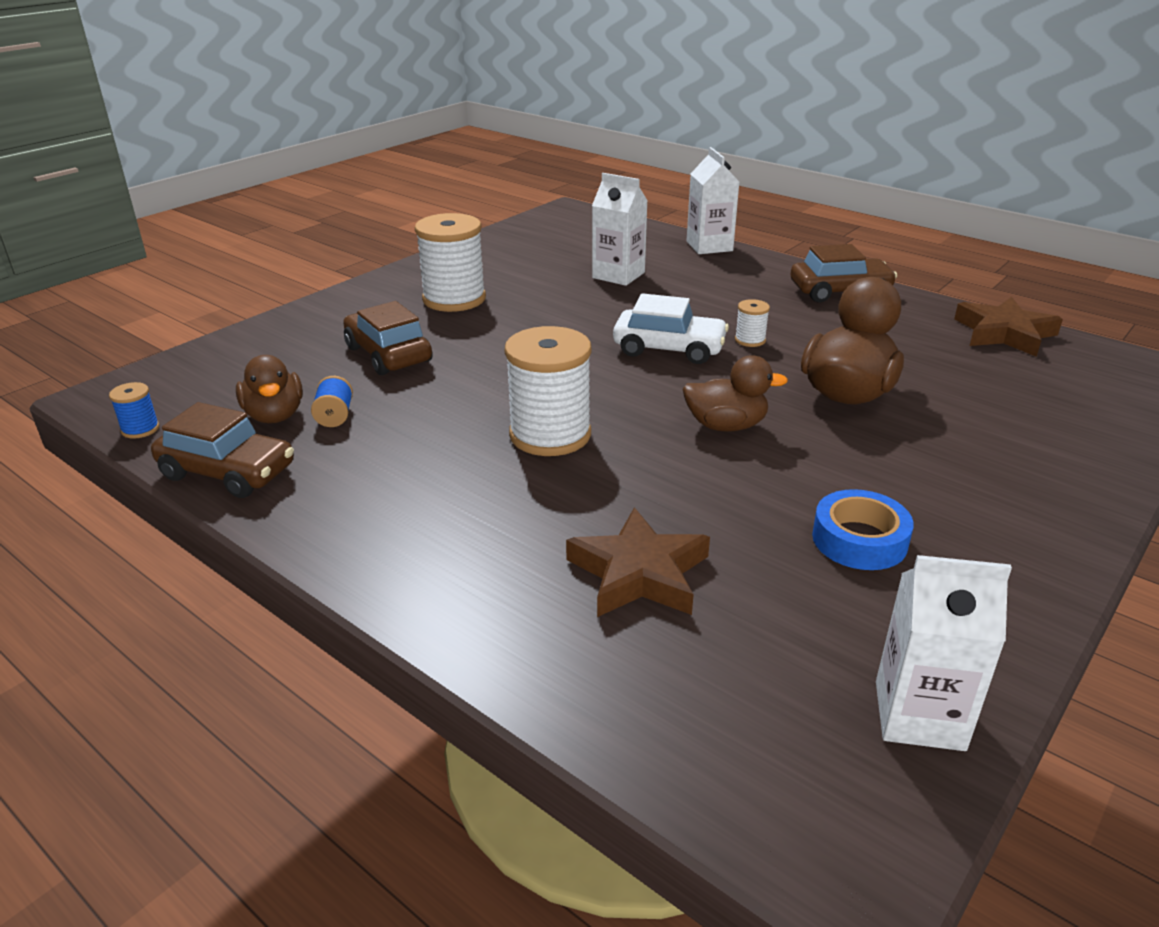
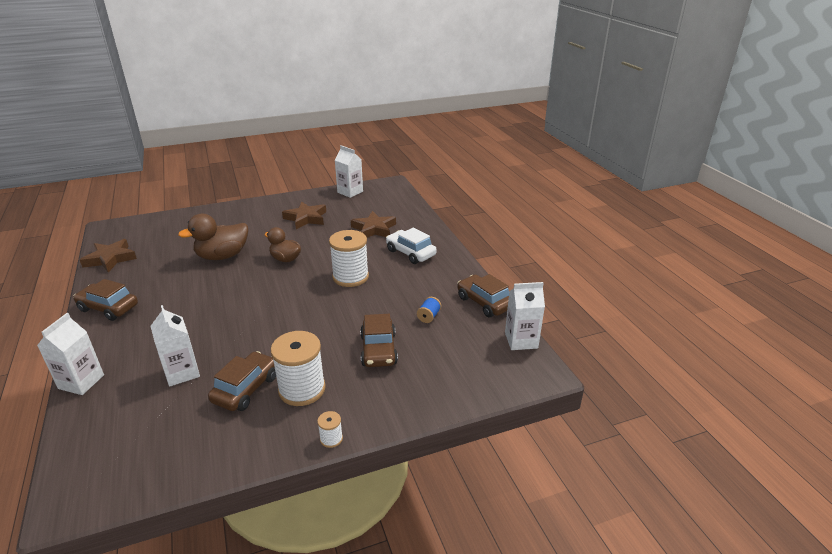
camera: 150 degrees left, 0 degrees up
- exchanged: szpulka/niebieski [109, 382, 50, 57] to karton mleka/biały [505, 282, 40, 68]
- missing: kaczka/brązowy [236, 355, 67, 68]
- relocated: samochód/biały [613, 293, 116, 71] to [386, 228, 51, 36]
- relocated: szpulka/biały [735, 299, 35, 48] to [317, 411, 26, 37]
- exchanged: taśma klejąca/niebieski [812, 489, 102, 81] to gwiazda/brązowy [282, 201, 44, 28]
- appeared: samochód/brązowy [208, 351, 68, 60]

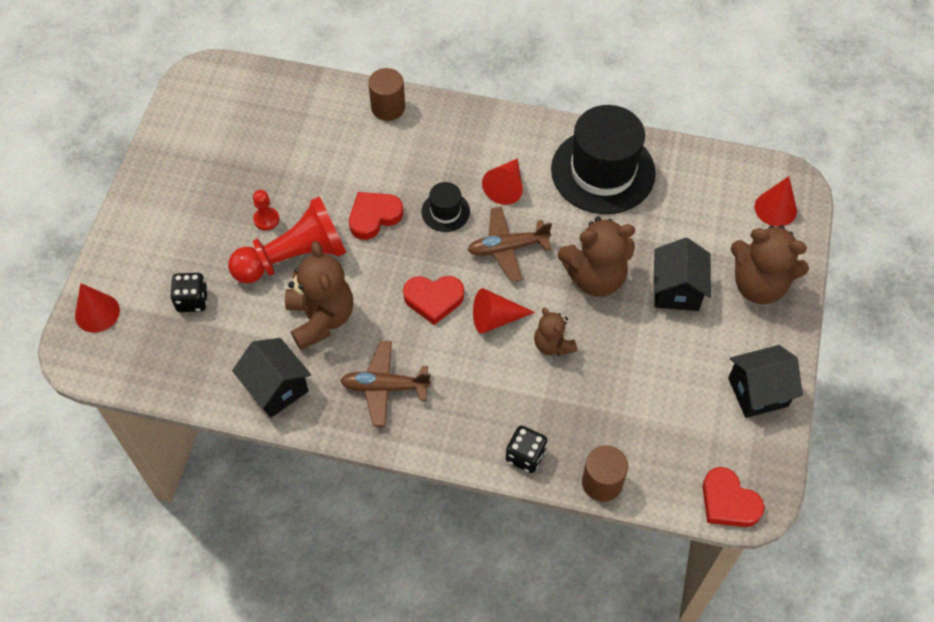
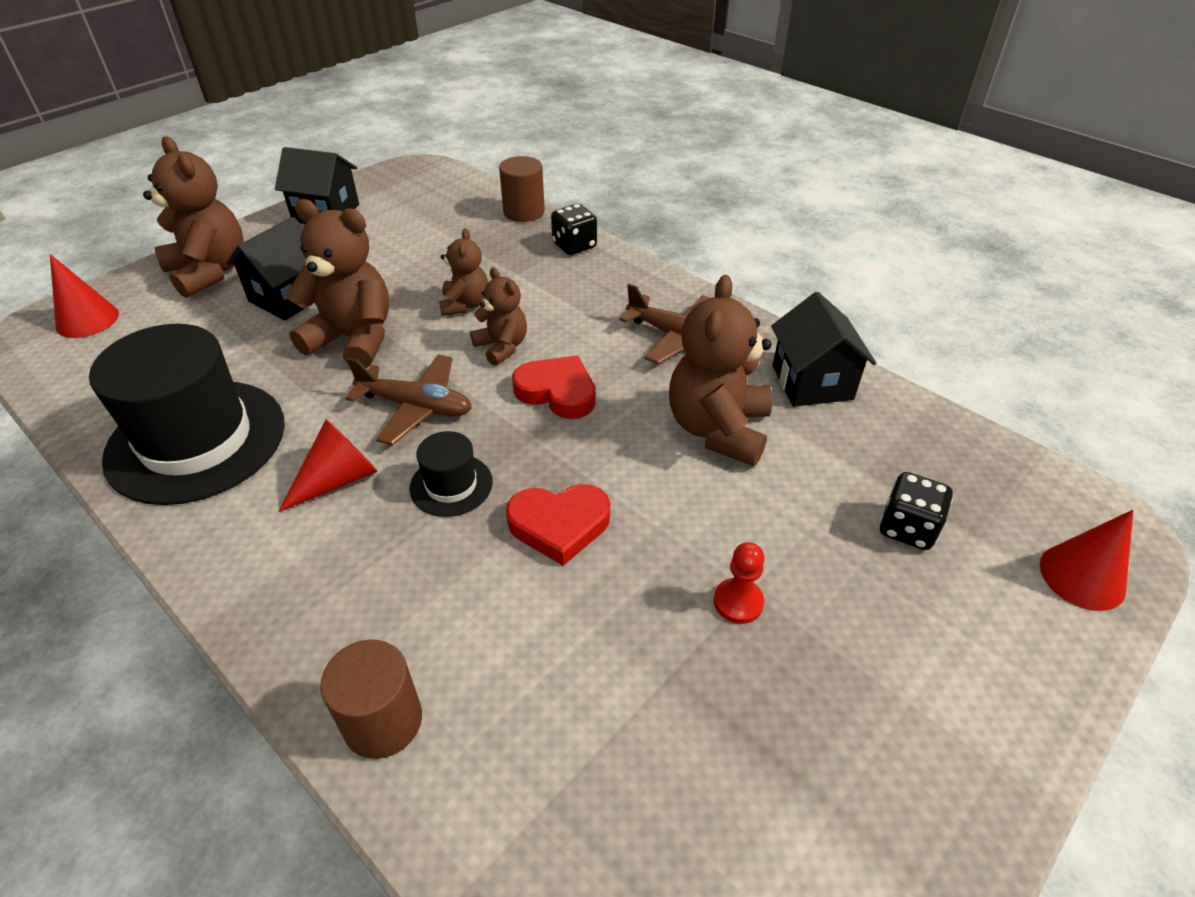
camera: 150 degrees left, 15 degrees down
- missing: pionek/czerwony [228, 196, 119, 87]
- exchanged: stożek/czerwony [473, 288, 62, 46] to miś/brązowy [470, 267, 57, 99]
- missing: serce/czerwony [703, 467, 62, 60]

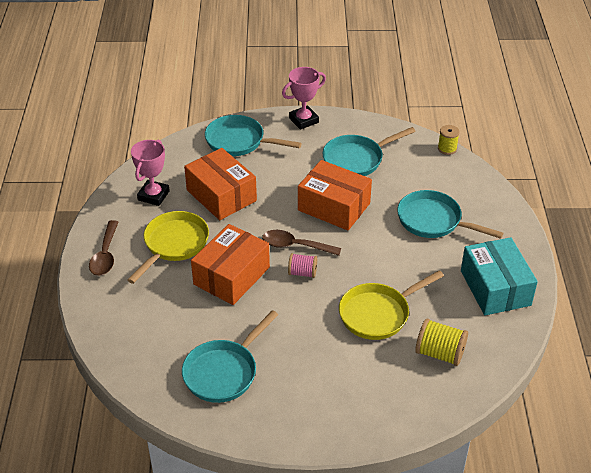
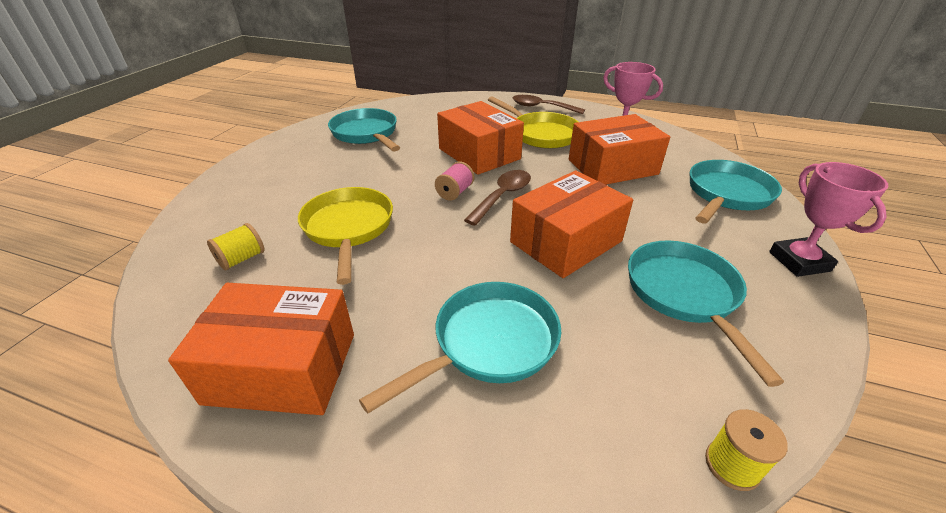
camera: 110 degrees right, 5 degrees down
- size: szpulka/żółty [415, 318, 53, 48] = [207, 223, 58, 47] x0.66
- colour: pudełko/turkusowy [461, 237, 77, 78] to pudełko/pomarańczowy [168, 283, 186, 132]

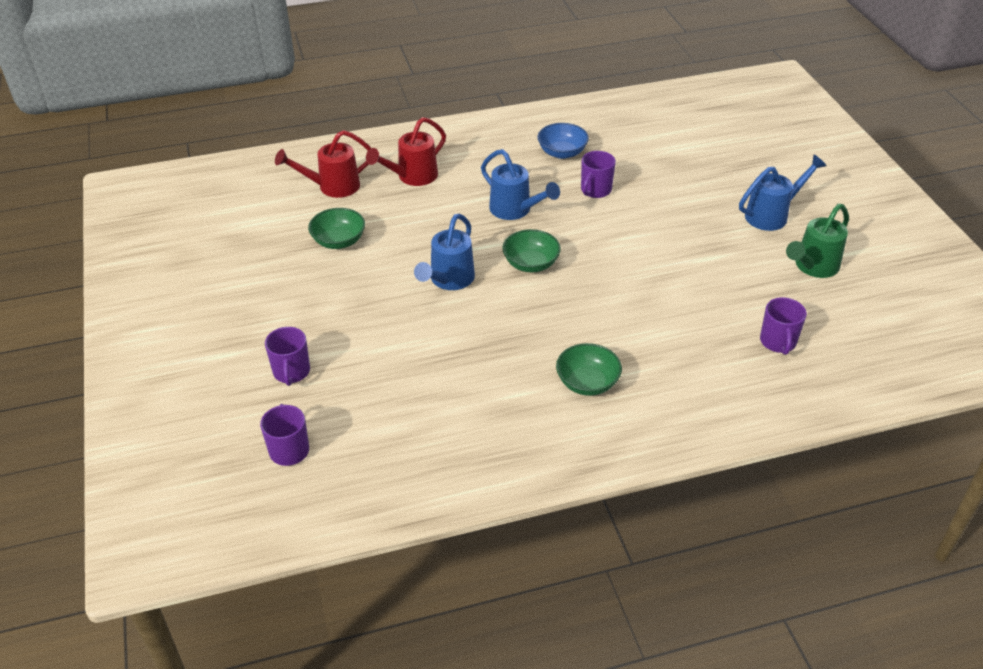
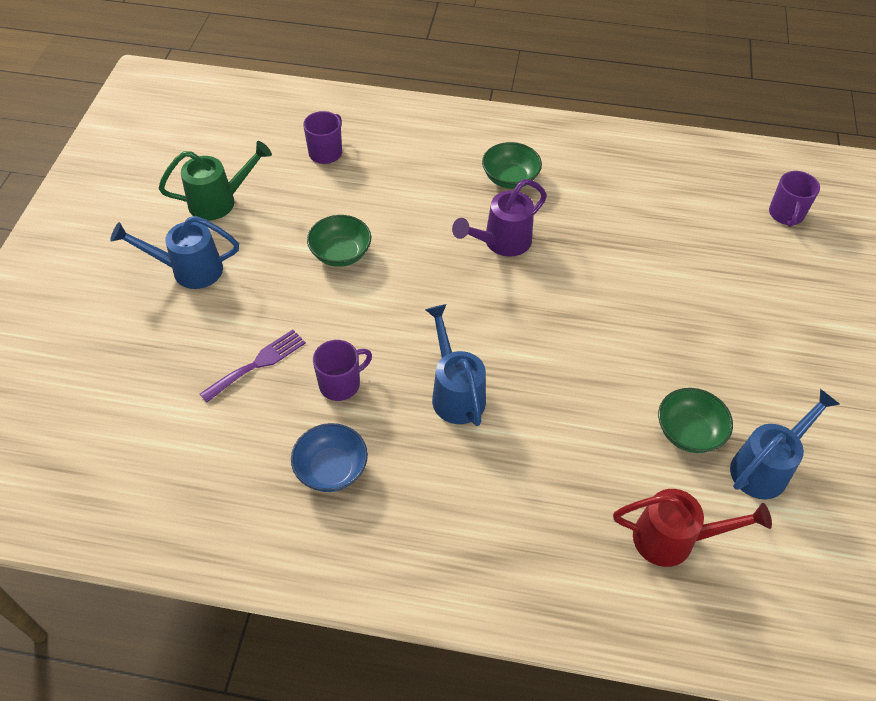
camera: 155 degrees left, 10 degrees up
- missing: kubek/fioletowy [265, 327, 45, 59]
- missing: konewka/czerwony [366, 117, 80, 69]
- relocated: konewka/niebieski [414, 214, 61, 76] to [730, 389, 110, 110]
- relocated: miska/zielony [502, 229, 59, 43] to [307, 215, 64, 52]
- appeared: widelec/fioletowy [200, 330, 106, 72]
- appeared: konewka/fioletowy [452, 179, 95, 78]

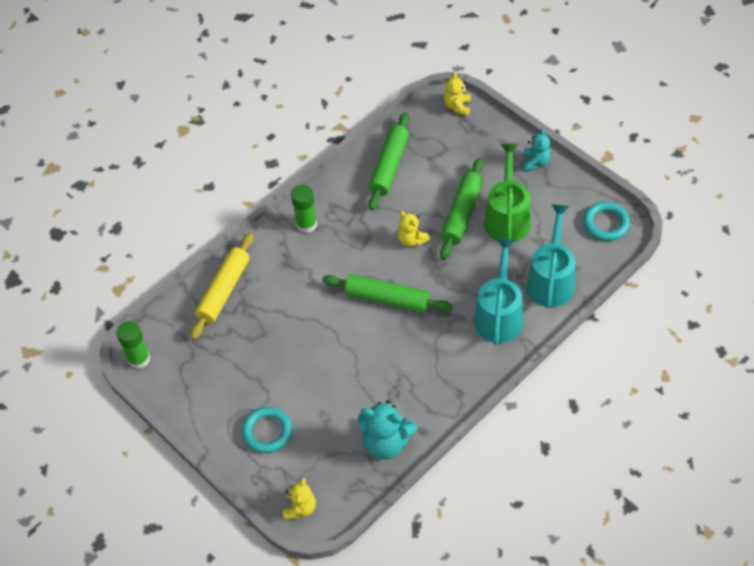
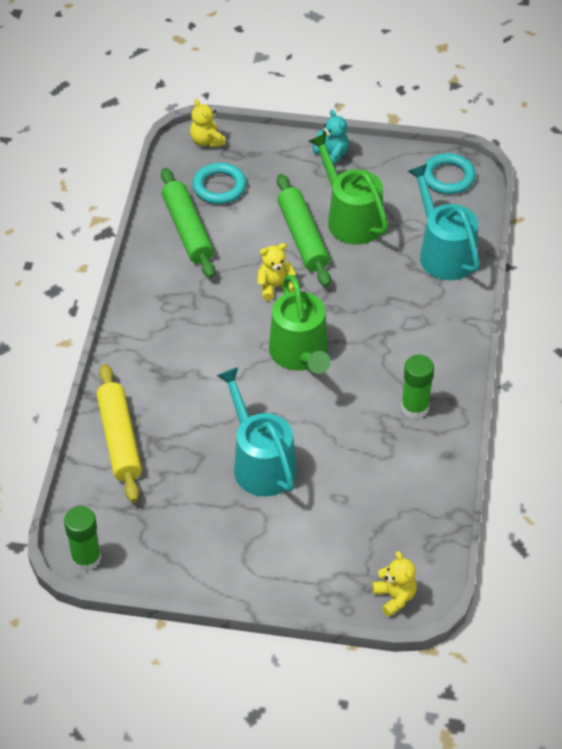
camera: 40 degrees left, 5 degrees down
- relocated: pierścień/turkusowy [242, 407, 50, 46] to [192, 163, 55, 41]
- relocated: klej w sztyfcie/zielony [291, 185, 26, 48] to [401, 355, 33, 64]
- exchanged: wałek do ciasta/zielony [322, 274, 130, 39] to konewka/zielony [269, 275, 62, 99]
- missing: miś/turkusowy [358, 400, 59, 60]
- spun: miś/żółty [398, 211, 32, 36] = [257, 243, 40, 58] 150 degrees clockwise
- relocated: konewka/turkusowy [474, 238, 49, 107] to [217, 367, 79, 130]

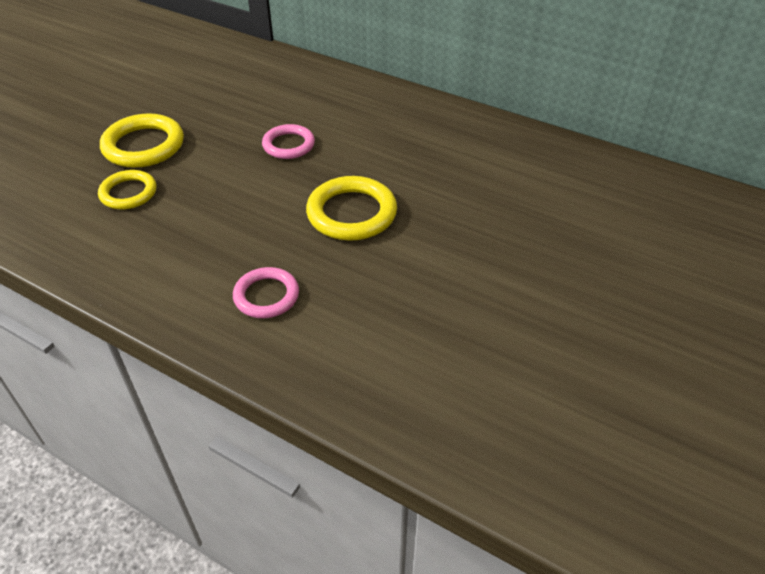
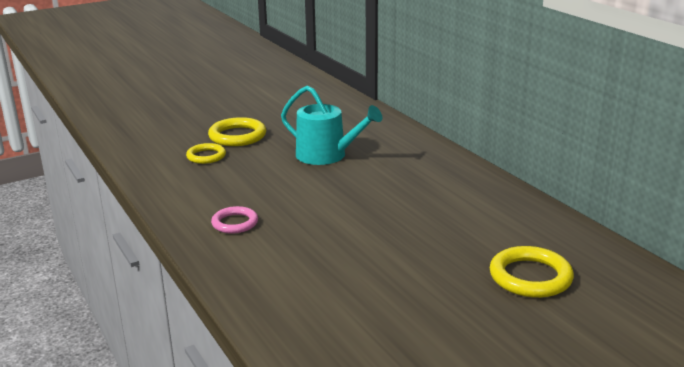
camera: 30 degrees right, 20 degrees down
- exchanged: pierścień/różowy [262, 124, 53, 35] to konewka/turkusowy [281, 86, 101, 79]
- relocated: pierścień/żółty [306, 176, 91, 65] to [490, 246, 84, 52]

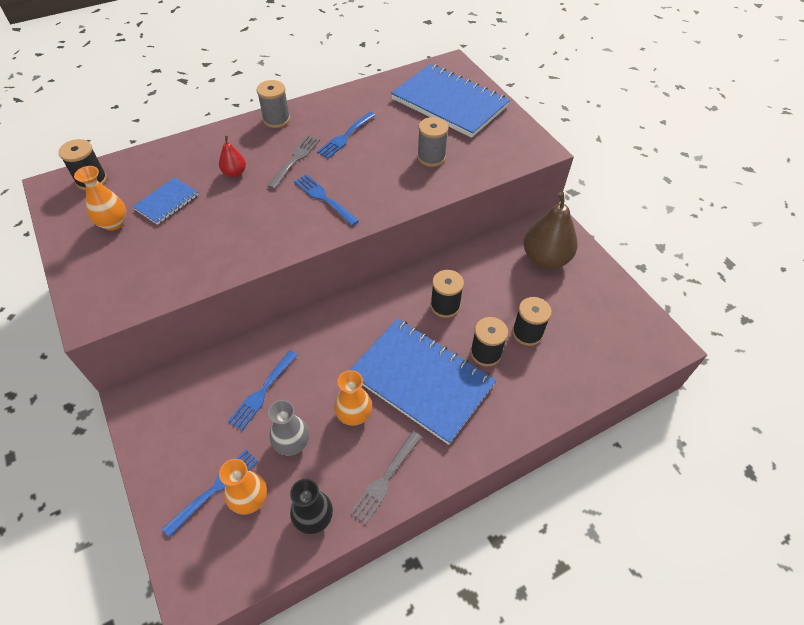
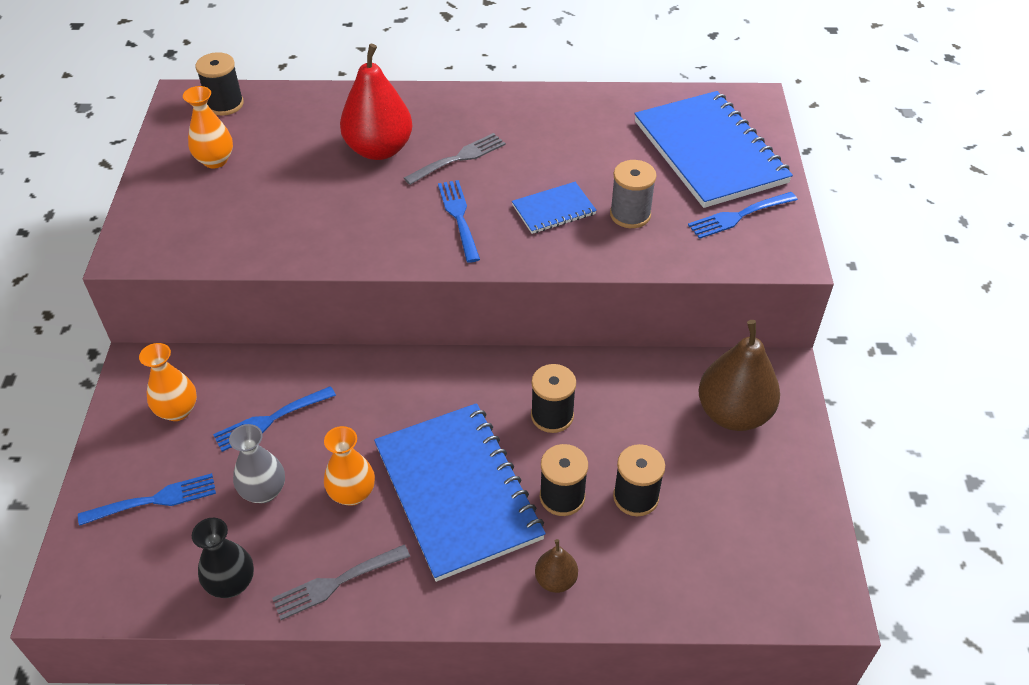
camera: 30 degrees right, 5 degrees down
- relocated: zeszyt/niebieski [132, 177, 67, 48] to [512, 182, 85, 52]
- size: gruszka/czerwony [219, 135, 27, 42] = [340, 44, 72, 116] x2.06
- relocated: wazon/pomarańczowy [219, 459, 48, 56] to [139, 343, 58, 78]
- missing: szpulka/szary [257, 80, 33, 48]
- relocated: widelec/niebieski [317, 112, 59, 47] to [688, 192, 110, 47]
- appeared: gruszka/brązowy [535, 539, 43, 54]

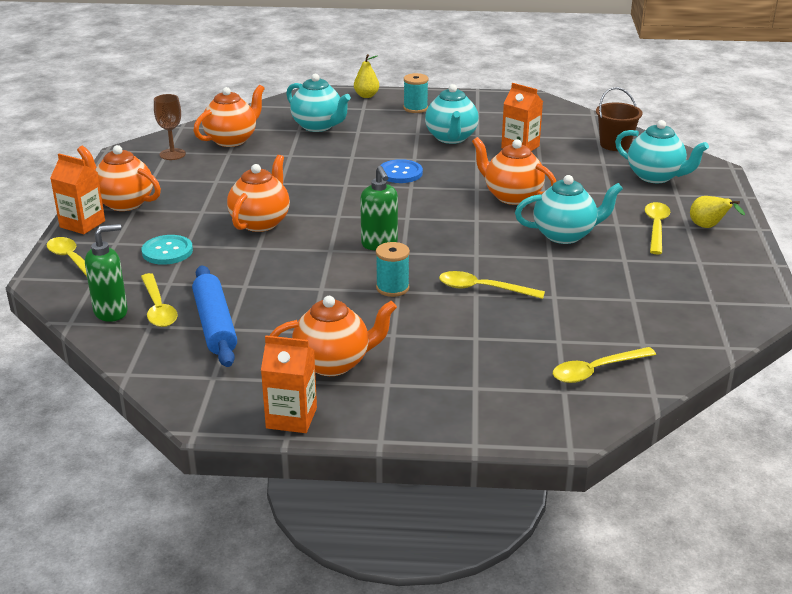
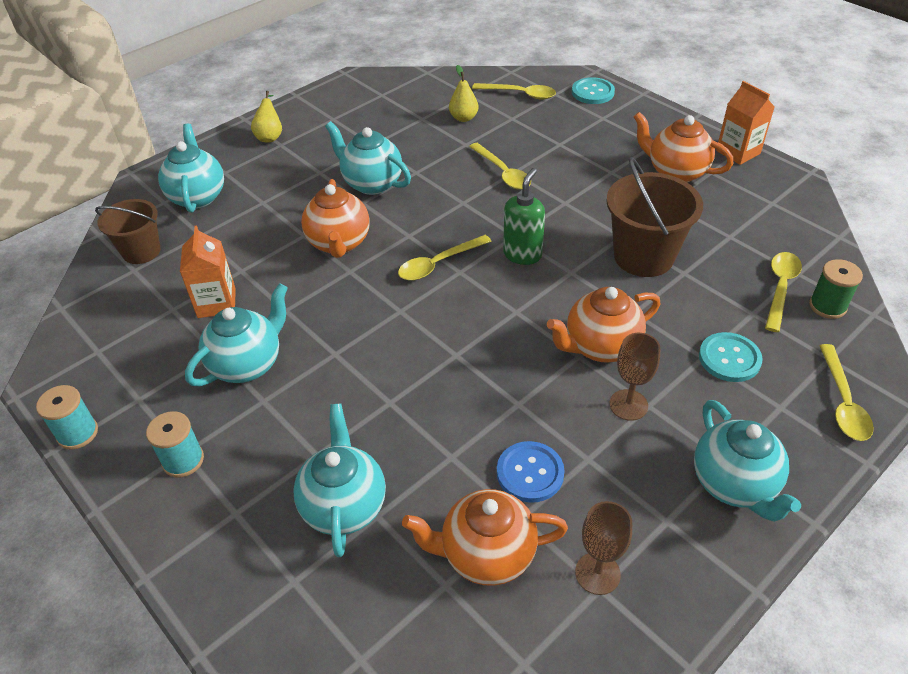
camera: 135 degrees left, 15 degrees up
- missing: karton mleka/pomarańczowy [50, 153, 55, 81]
- colour: imbryk/pomarańczowy [77, 145, 84, 66] to imbryk/turkusowy [694, 400, 107, 122]
- exchanged: dozownik mydła/zielony [85, 224, 43, 98] to szpulka/zielony [809, 259, 54, 60]
- missing: wałek do ciasta/niebieski [192, 265, 45, 102]
- relocated: gruszka/żółty [354, 54, 25, 44] to [449, 65, 29, 57]
- relocated: szpulka/turkusowy [376, 242, 34, 55] to [36, 385, 62, 65]
- relocated: guzik/niebieski [380, 159, 43, 24] to [497, 441, 68, 62]
- relocated: łyżka/żółty [645, 202, 25, 52] to [398, 235, 94, 46]
- appeared: guzik/turkusowy [572, 77, 43, 27]
- appeared: wiadro/brązowy [606, 157, 97, 120]
- appeared: kielich/brązowy [609, 333, 52, 88]

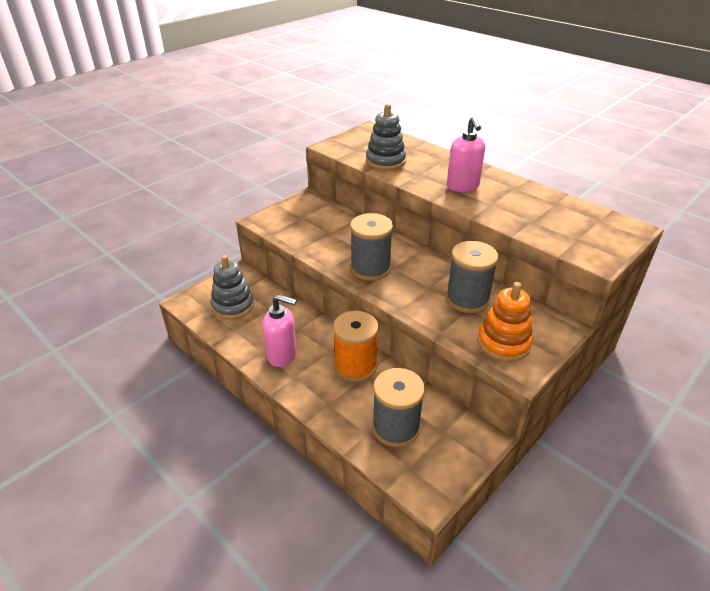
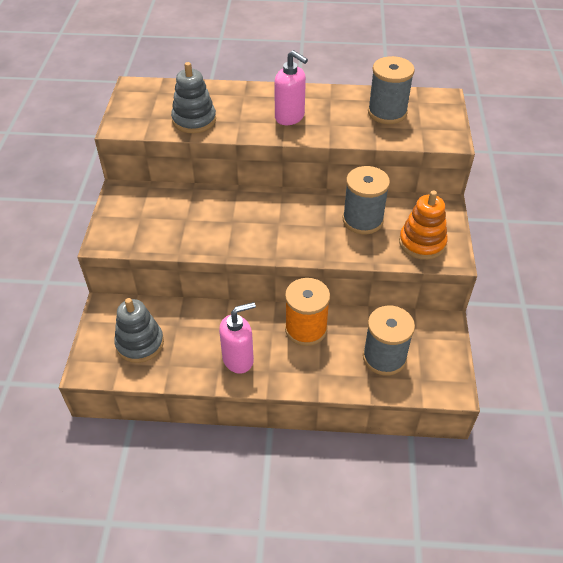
camera: 40 degrees left, 10 degrees up
- relocated: szpulka/szary [350, 213, 43, 68] to [368, 56, 47, 68]

